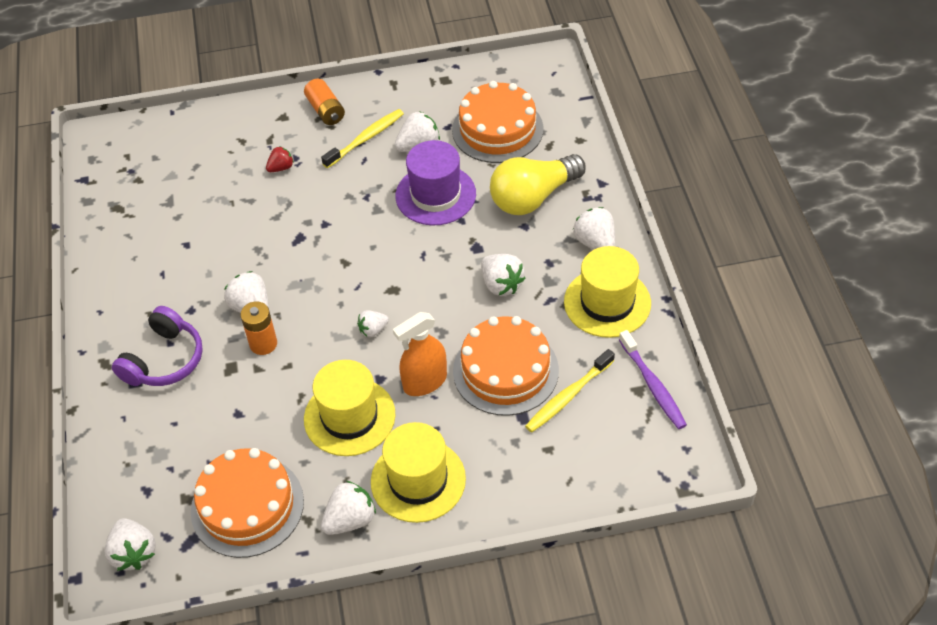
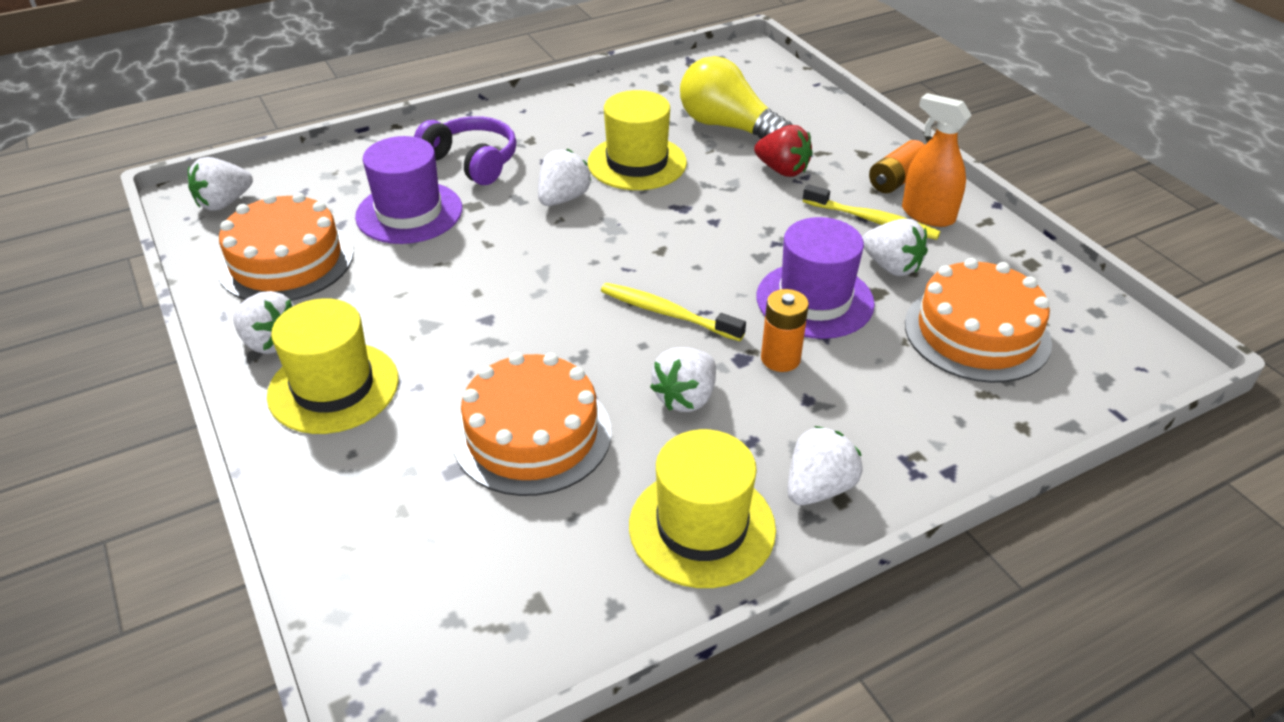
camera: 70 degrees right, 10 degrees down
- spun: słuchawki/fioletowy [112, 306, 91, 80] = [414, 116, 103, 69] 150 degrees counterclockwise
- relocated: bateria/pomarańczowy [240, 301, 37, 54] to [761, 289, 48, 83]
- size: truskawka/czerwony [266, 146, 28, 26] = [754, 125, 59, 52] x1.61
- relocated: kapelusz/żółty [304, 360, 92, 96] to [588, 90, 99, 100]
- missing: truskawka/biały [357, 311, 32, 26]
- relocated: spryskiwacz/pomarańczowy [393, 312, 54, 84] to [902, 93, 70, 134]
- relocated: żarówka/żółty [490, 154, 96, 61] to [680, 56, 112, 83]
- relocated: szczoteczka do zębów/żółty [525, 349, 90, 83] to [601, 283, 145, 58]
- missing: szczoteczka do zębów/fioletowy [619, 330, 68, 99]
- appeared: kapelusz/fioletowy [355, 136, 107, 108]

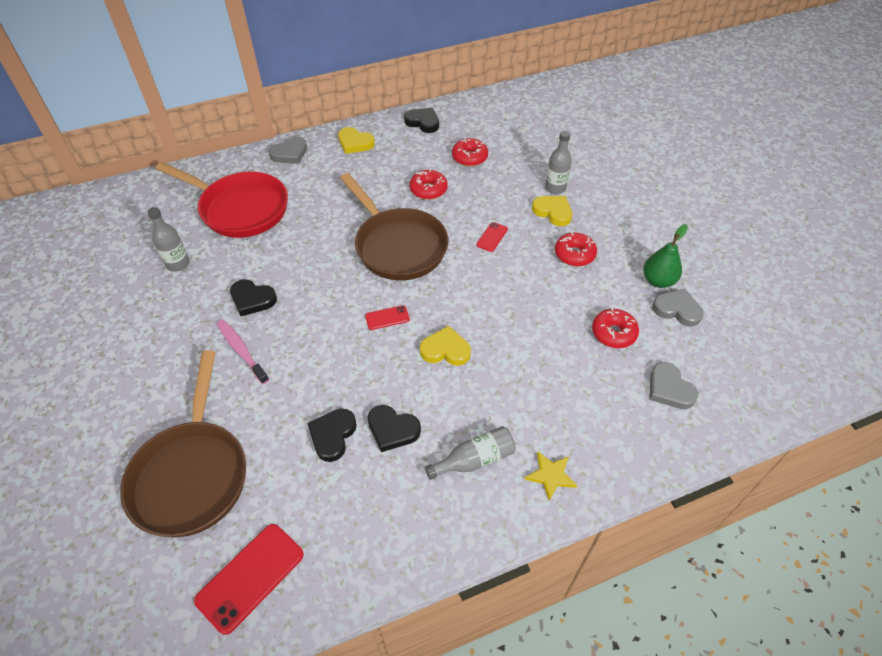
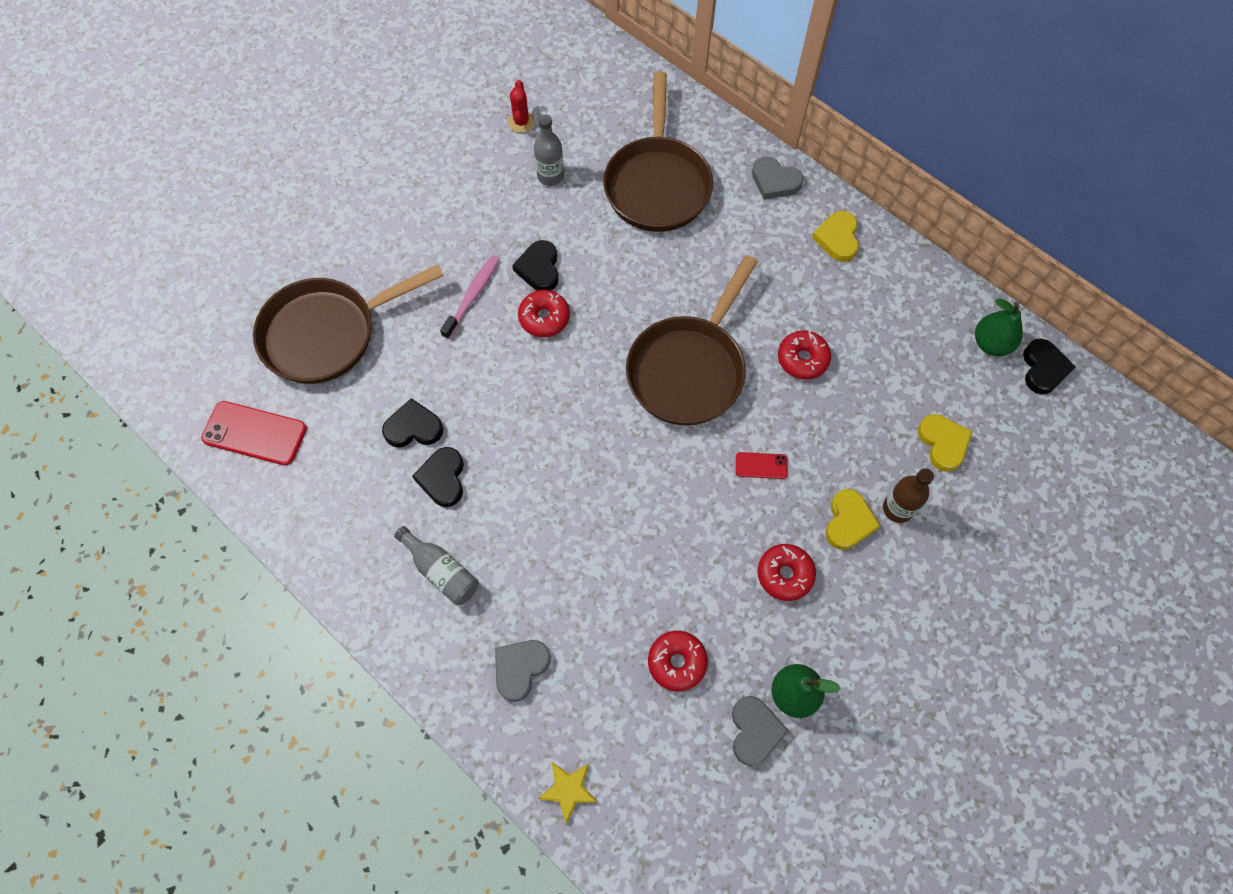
camera: 65 degrees right, 15 degrees up
- colour: patelnia/czerwony [155, 162, 133, 76] to patelnia/brązowy [603, 71, 110, 161]
- missing: telefon/czerwony [365, 305, 44, 25]
- relocated: serce/czarny [404, 108, 35, 25] to [1023, 339, 53, 56]
- relocated: serce/żółty [420, 326, 51, 40] to [918, 414, 54, 58]
- relocated: donut/czerwony [452, 138, 36, 28] to [518, 290, 52, 47]
- relocated: gwiazda/żółty [525, 452, 52, 49] to [537, 762, 61, 62]
- colour: butelka/szary [545, 131, 27, 63] to butelka/brązowy [883, 468, 51, 55]
- relocated: serce/szary [650, 362, 48, 47] to [495, 640, 56, 62]
- appeared: kaktus/czerwony [508, 80, 27, 53]
- appeared: gruszka/zielony [975, 299, 48, 57]

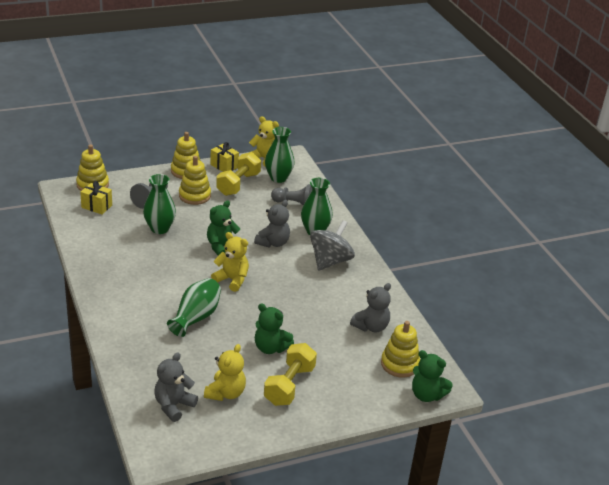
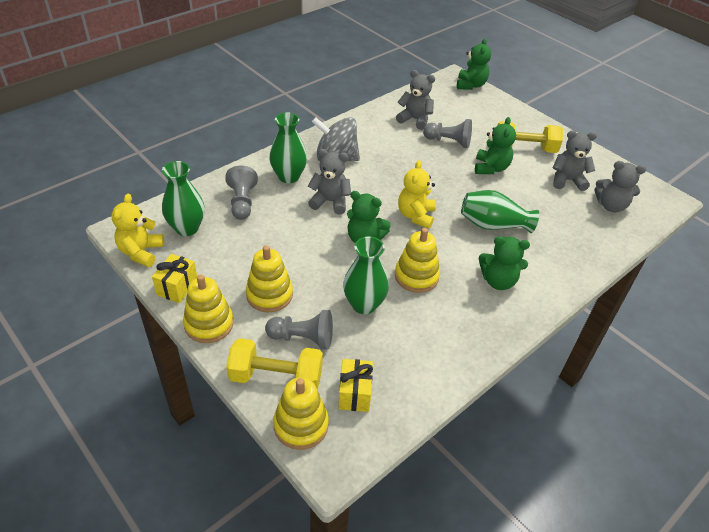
camera: 110 degrees left, 10 degrees up
- colour: miś/żółty [204, 344, 42, 57] to miś/szary [553, 131, 44, 60]
- relocated: hantel/żółty [216, 152, 45, 44] to [226, 338, 97, 51]
- relocated: zabawka nakładanka/żółty [381, 321, 39, 57] to [395, 228, 45, 65]
- appeared: pionek/szary [423, 119, 49, 29]
- appeared: miś/zielony [479, 236, 51, 54]

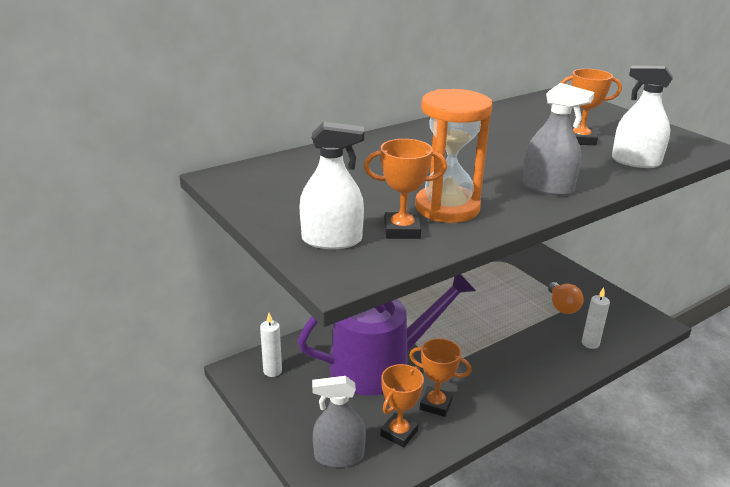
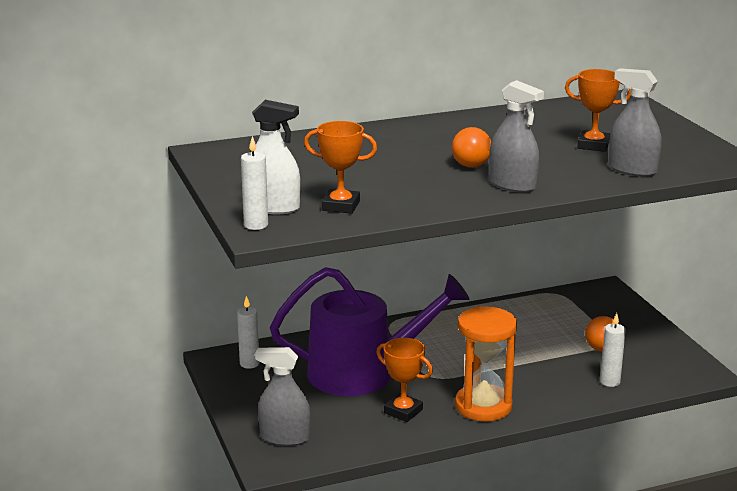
camera: 15 degrees right, 5 degrees down
- missing: puchar/pomarańczowy [380, 364, 44, 83]
- relocated: klepsydra/pomarańczowy [415, 89, 77, 134] to [455, 306, 62, 116]
- colour: spryskiwacz/biały [612, 66, 61, 102] to spryskiwacz/szary [609, 68, 52, 109]
- appeared: świeca/biały [241, 136, 27, 94]
- appeared: żarówka/pomarańczowy [452, 127, 39, 41]

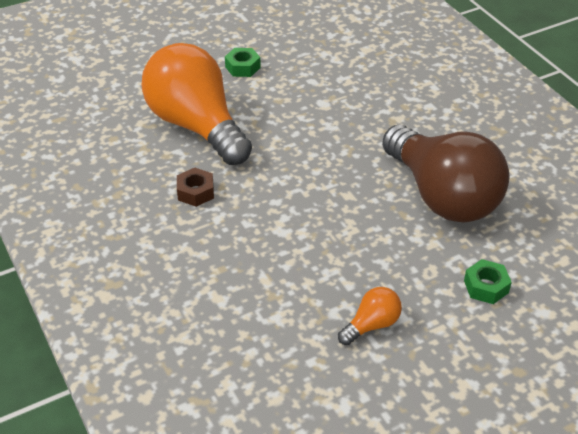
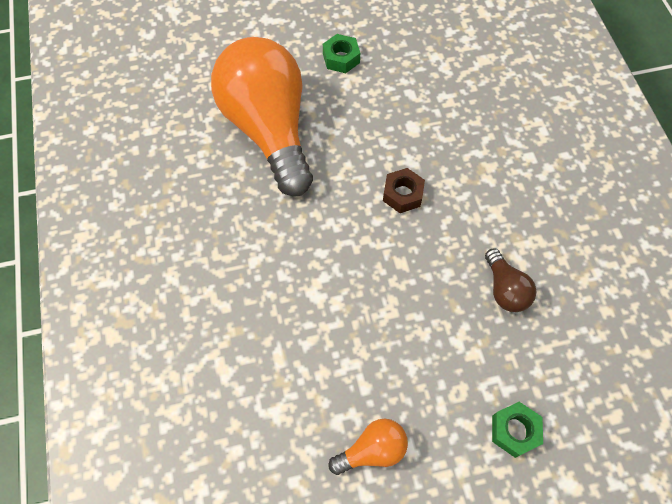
camera: 15 degrees right, 20 degrees up
- relocated: nakrętka/brązowy [177, 168, 37, 39] to [383, 168, 42, 45]
- size: żarówka/brązowy [382, 125, 128, 98] = [485, 248, 51, 64] x0.41

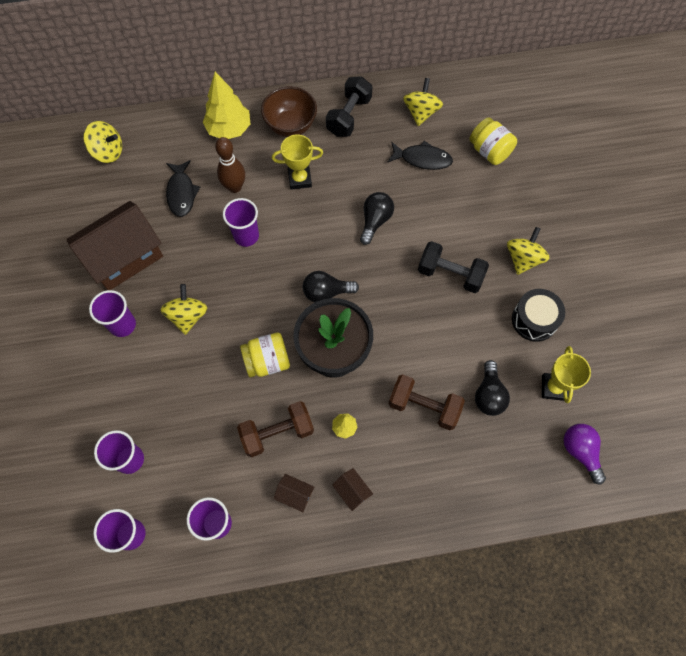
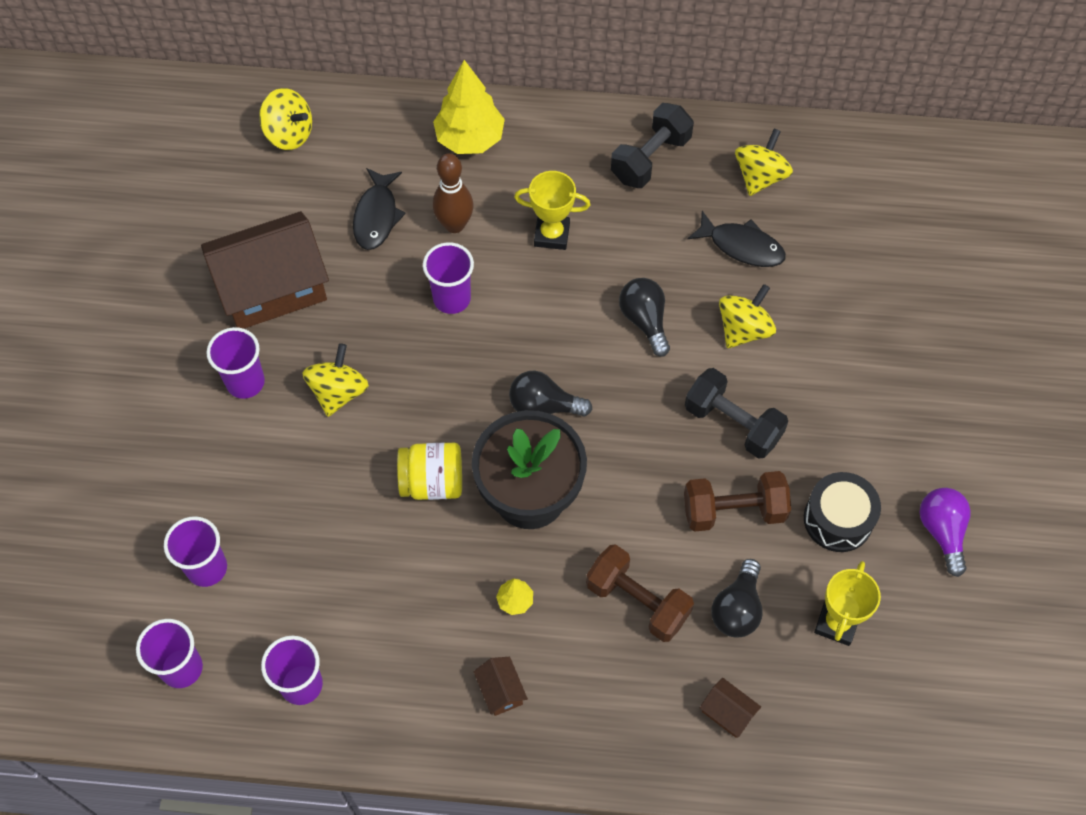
camera: 15 degrees right, 5 degrees down
- relocated: hantel/brązowy [237, 401, 77, 56] to [684, 471, 107, 61]
- missing: miska/brązowy [261, 86, 56, 51]
- relocated: domek/brązowy [274, 474, 41, 38] to [700, 678, 61, 60]
- spun: żarówka/czarny [360, 192, 34, 53] = [619, 278, 51, 78] 60 degrees counterclockwise
- missing: słoik/żółty [469, 117, 48, 48]
- relocated: bączek/żółty [507, 227, 43, 48] to [719, 284, 57, 64]
- relocated: żarówka/fioletowy [563, 424, 43, 60] to [920, 488, 51, 89]

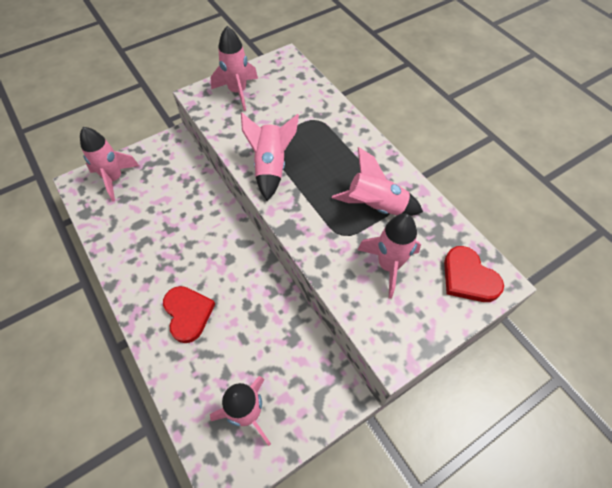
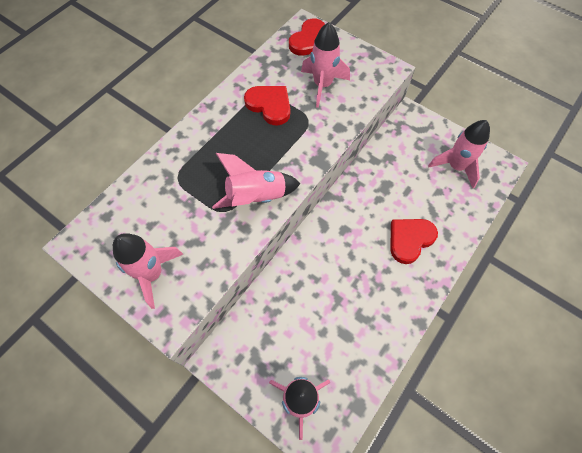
camera: 110 degrees left, 5 degrees up
- exchanged: rakieta/różowy [332, 147, 91, 69] to serce/czerwony [244, 86, 46, 40]

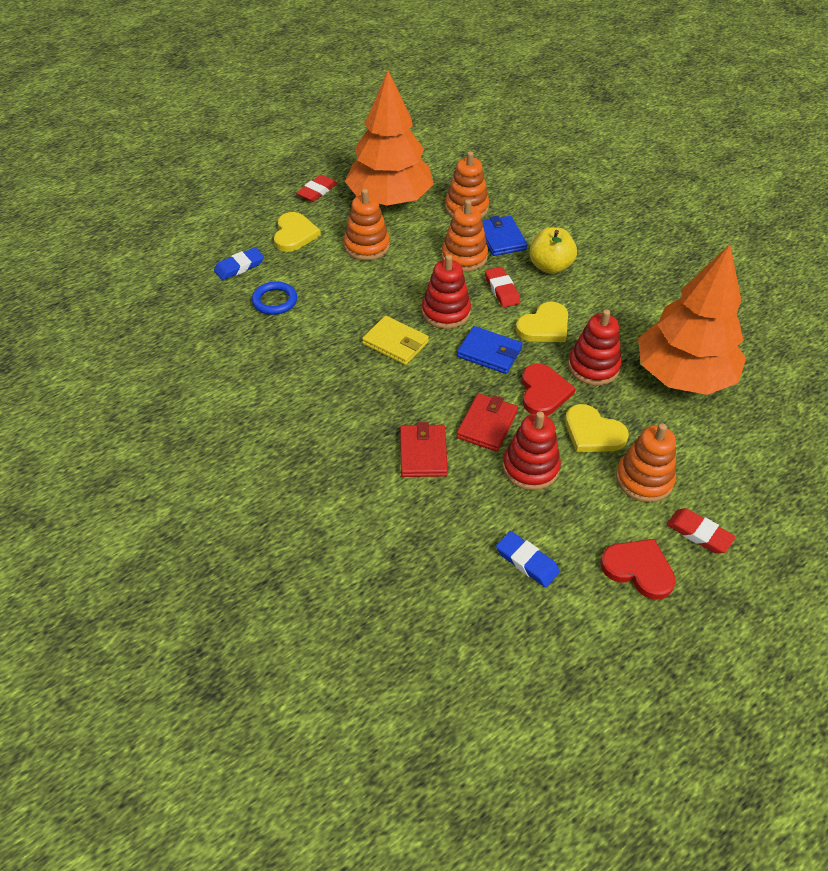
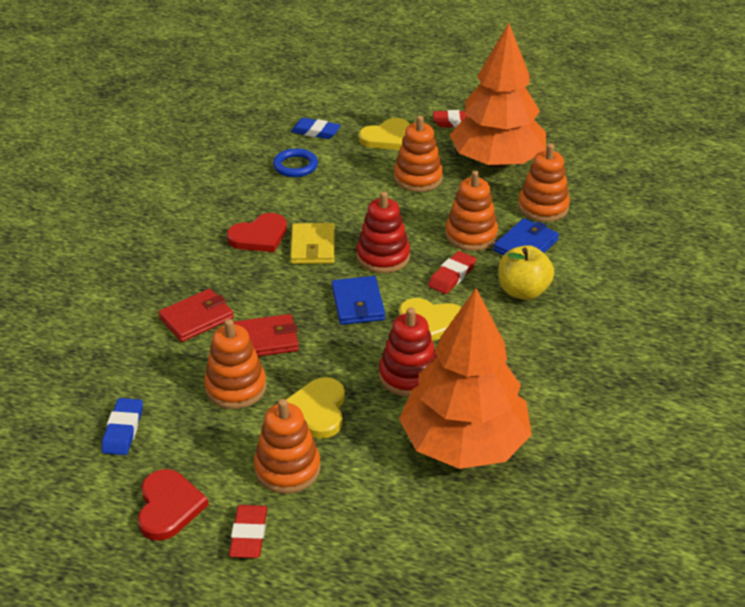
camera: 55 degrees right, 10 degrees down
- colour: zabawka nakładanka/czerwony [502, 411, 59, 79] to zabawka nakładanka/pomarańczowy [204, 319, 63, 90]
- relocated: serce/czerwony [522, 364, 54, 52] to [227, 213, 60, 39]

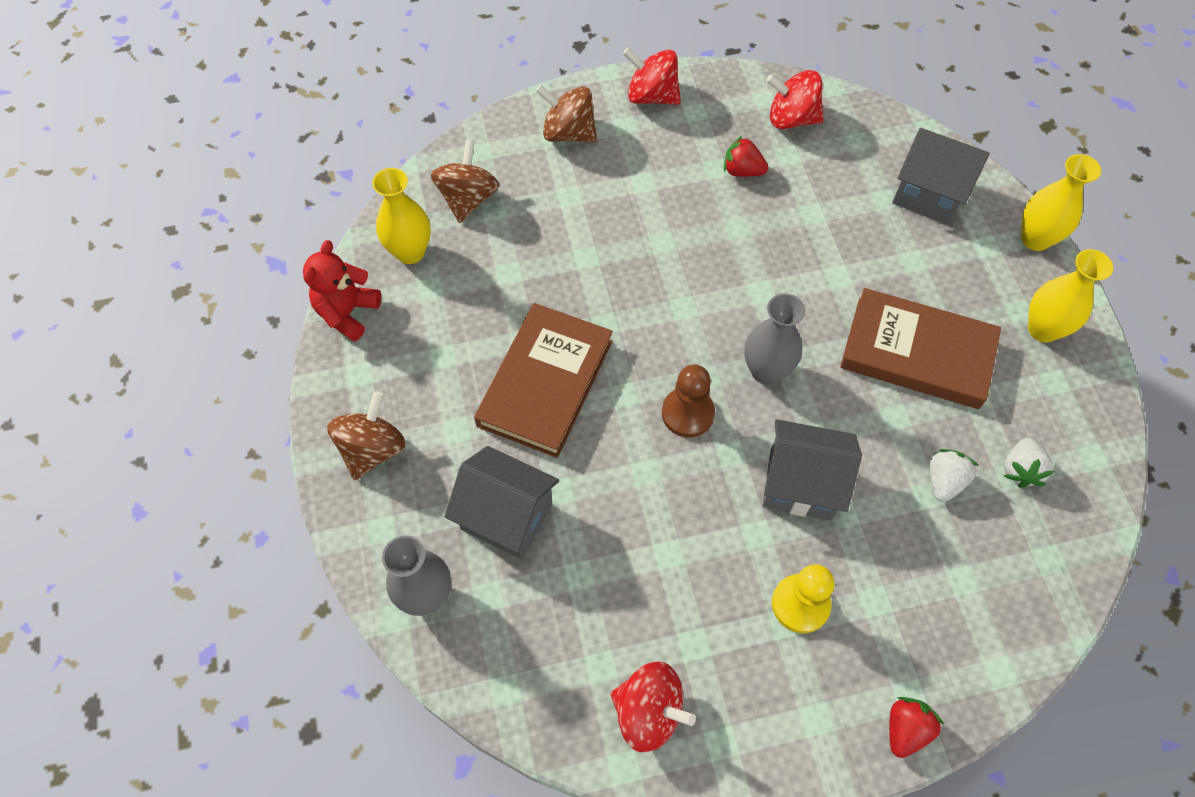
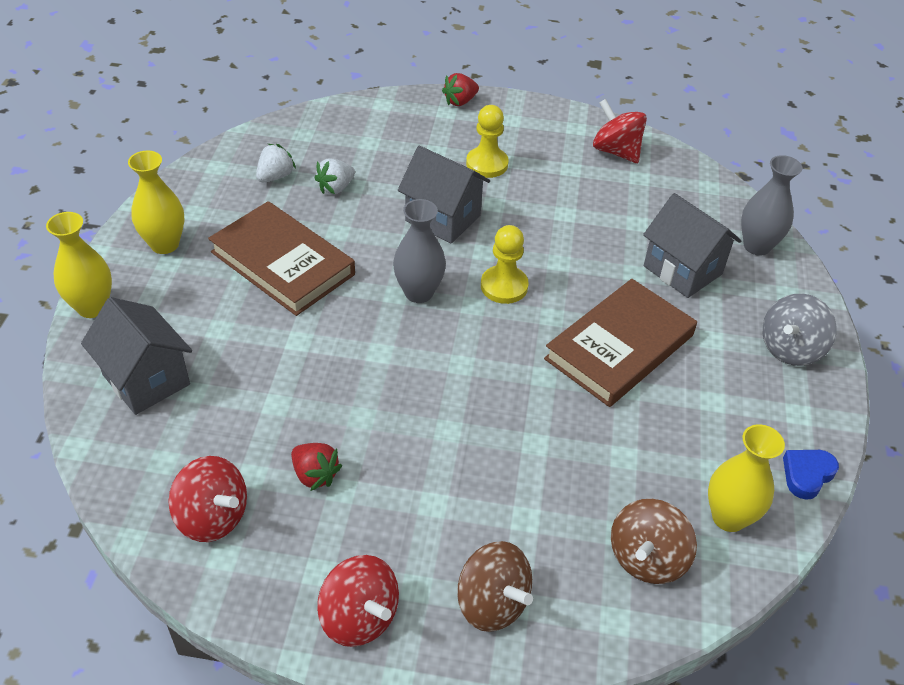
camera: 160 degrees left, 15 degrees down
- exchanged: miś/czerwony [303, 240, 78, 101] to serce/niebieski [783, 450, 56, 50]
- colour: bączek/brązowy [327, 391, 79, 89] to bączek/szary [762, 294, 75, 72]
- colour: pionek/brązowy [662, 365, 53, 73] to pionek/żółty [481, 225, 48, 79]

